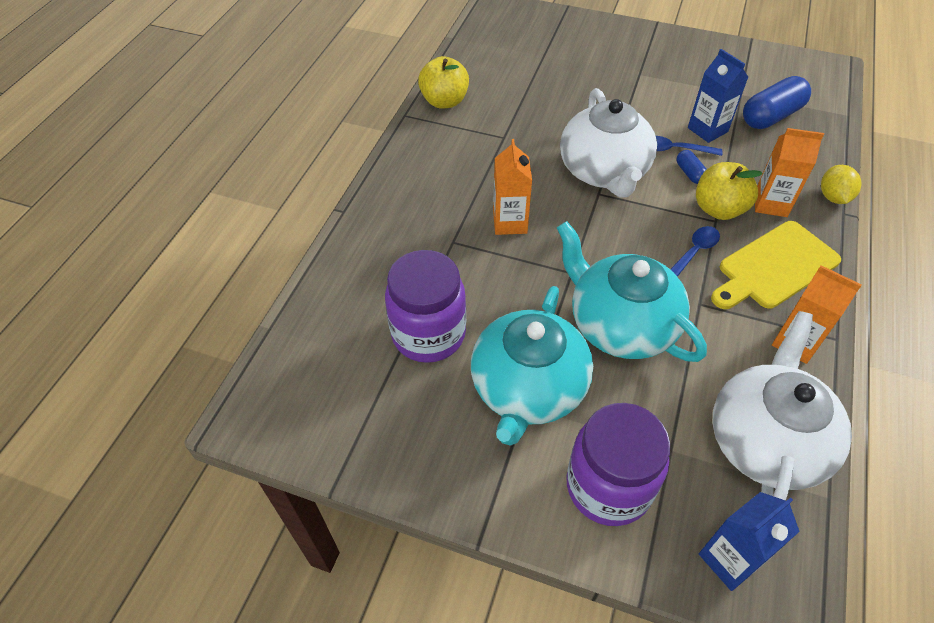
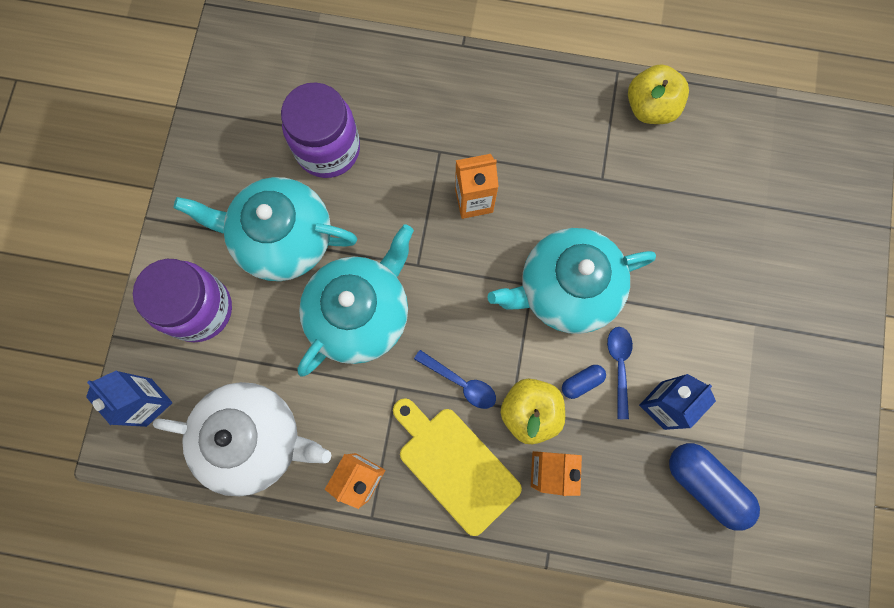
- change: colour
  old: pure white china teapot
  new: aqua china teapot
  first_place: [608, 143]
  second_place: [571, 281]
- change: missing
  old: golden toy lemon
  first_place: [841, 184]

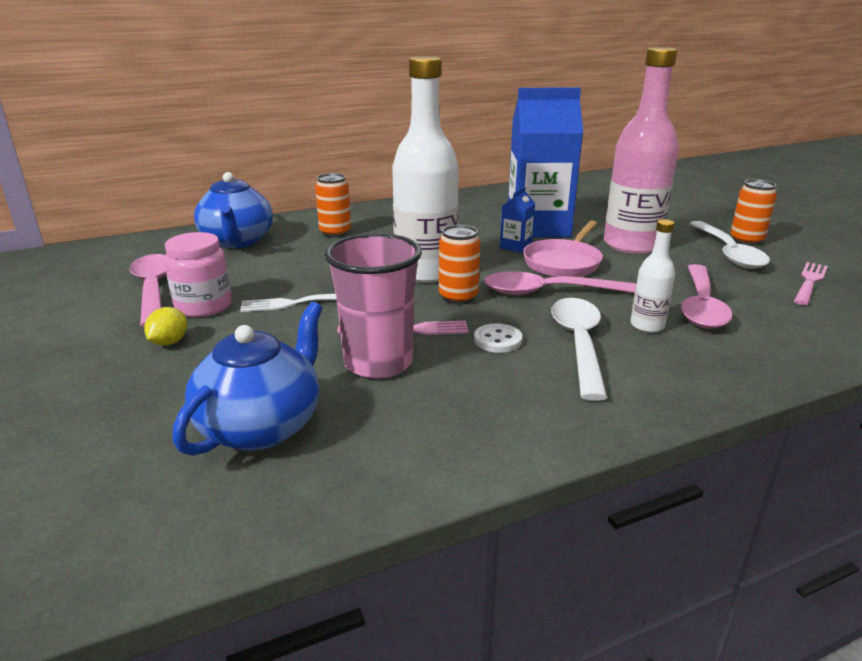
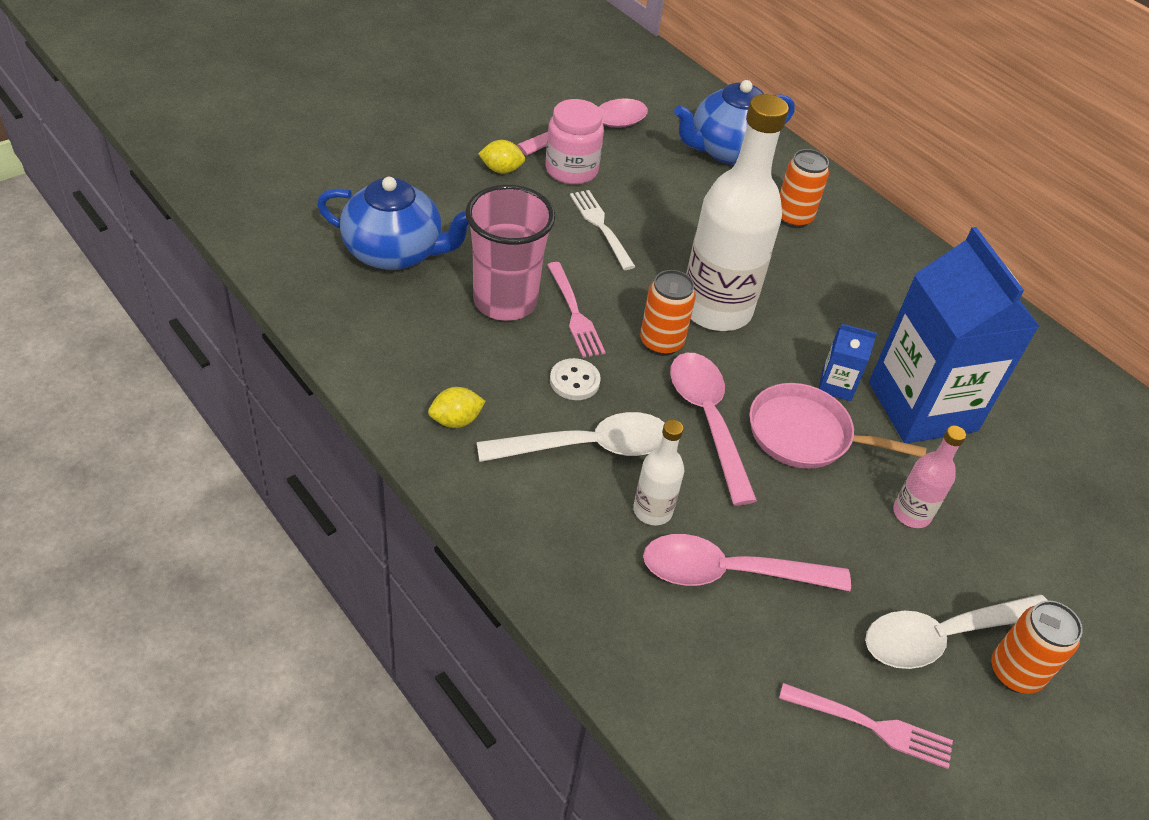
- change: size
  old: rose-pink bottle
  first_place: [641, 150]
  second_place: [929, 477]
  factor: 0.47
- change: appeared
  new: golden toy lemon
  second_place: [457, 407]

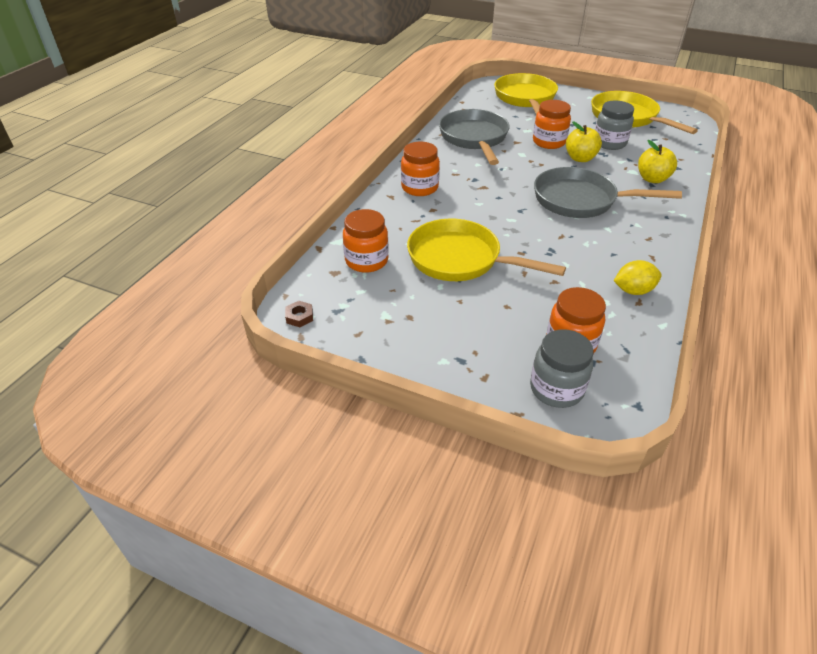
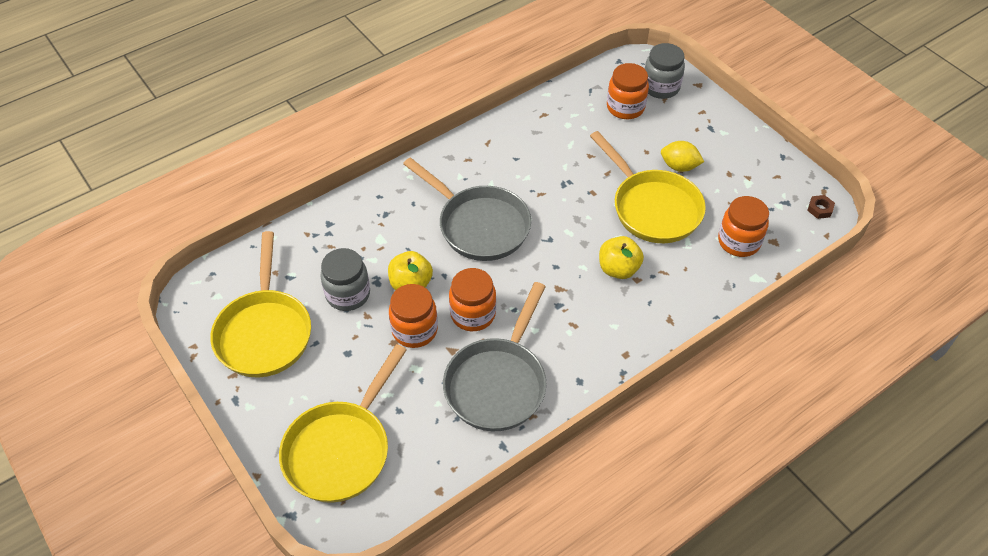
- change: relocated
  old: golden apple fruit
  first_place: [657, 161]
  second_place: [621, 257]
- change: relocated
  old: orange preserve jar
  first_place: [420, 169]
  second_place: [472, 299]
- change: relocated
  old: golden toy lemon
  first_place: [638, 277]
  second_place: [682, 156]

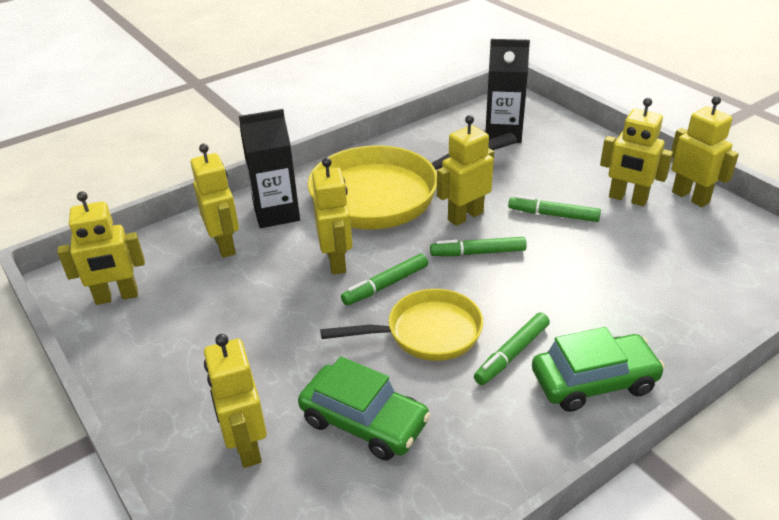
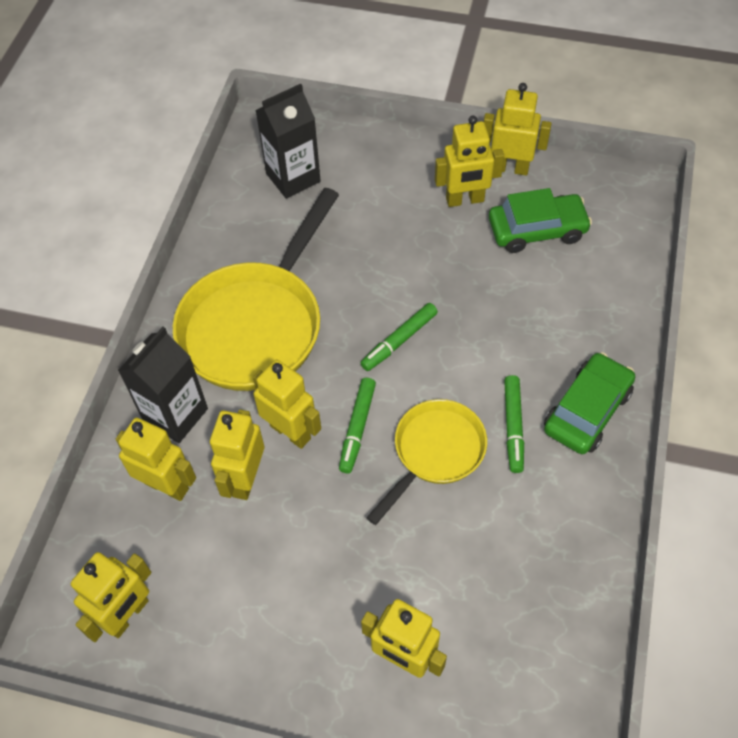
- change: relocated
  old: golden robot
  first_place: [465, 170]
  second_place: [237, 454]
- change: missing
  old: green felt pen
  first_place: [554, 208]
- change: relocated
  old: green toy car
  first_place: [364, 408]
  second_place: [540, 220]

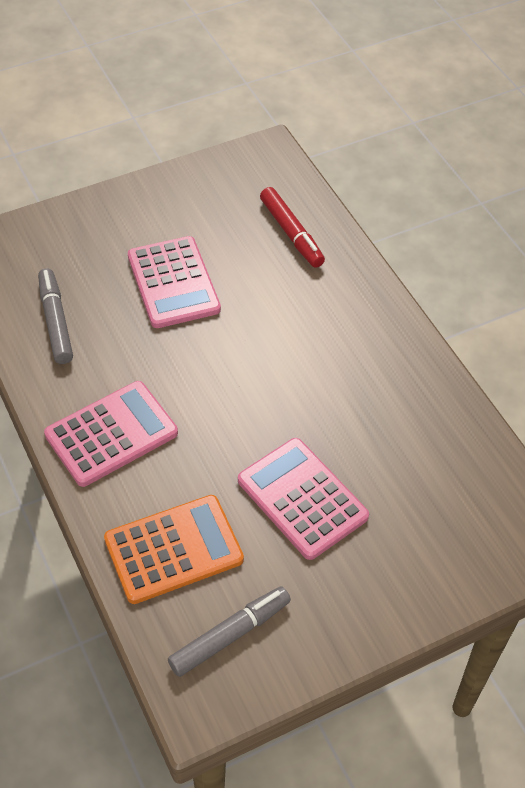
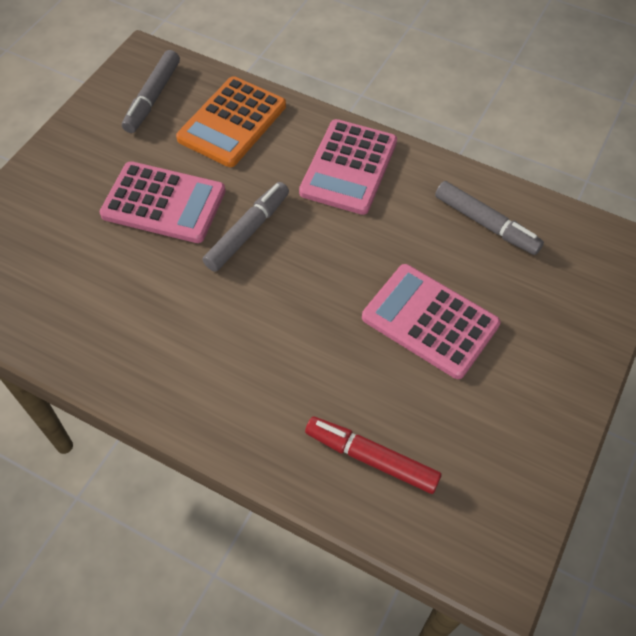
- change: appeared
  new: gray felt pen
  second_place: [246, 227]

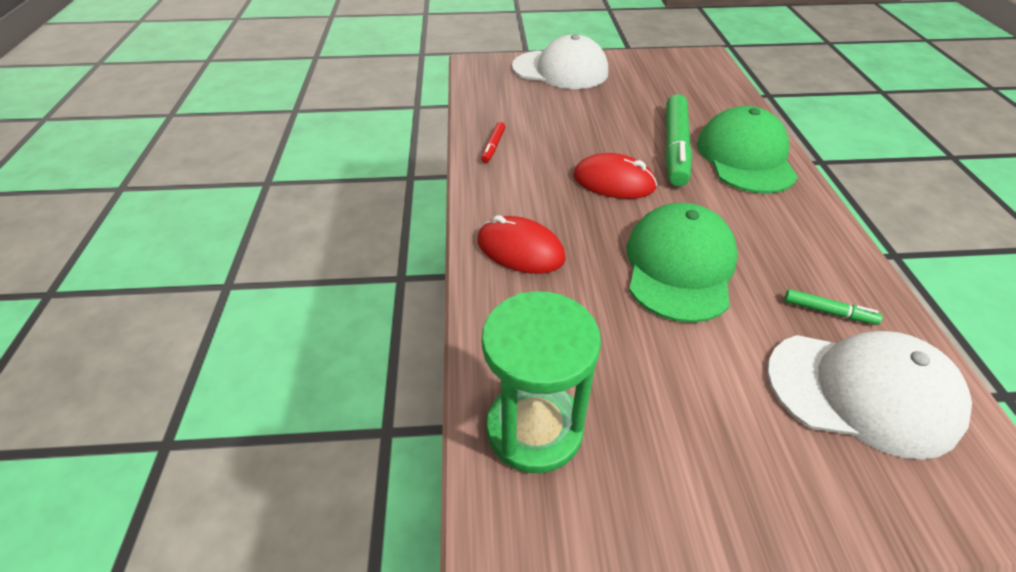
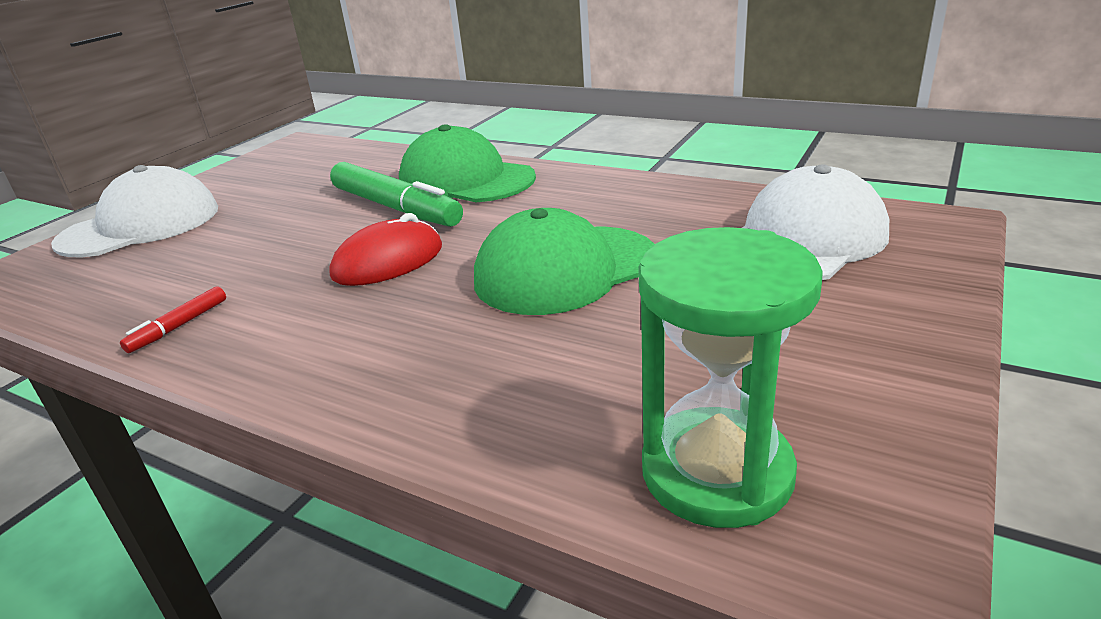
- change: spun
  old: red felt pen
  first_place: [493, 142]
  second_place: [173, 320]
  degrees: 75
- change: spun
  old: green peaked cap
  first_place: [682, 263]
  second_place: [564, 261]
  degrees: -75
- change: missing
  old: red computer mouse
  first_place: [521, 244]
- change: missing
  old: green felt pen
  first_place: [833, 307]

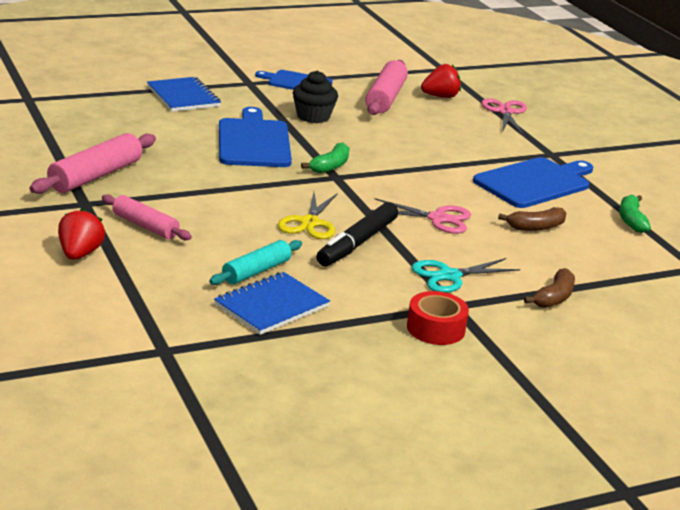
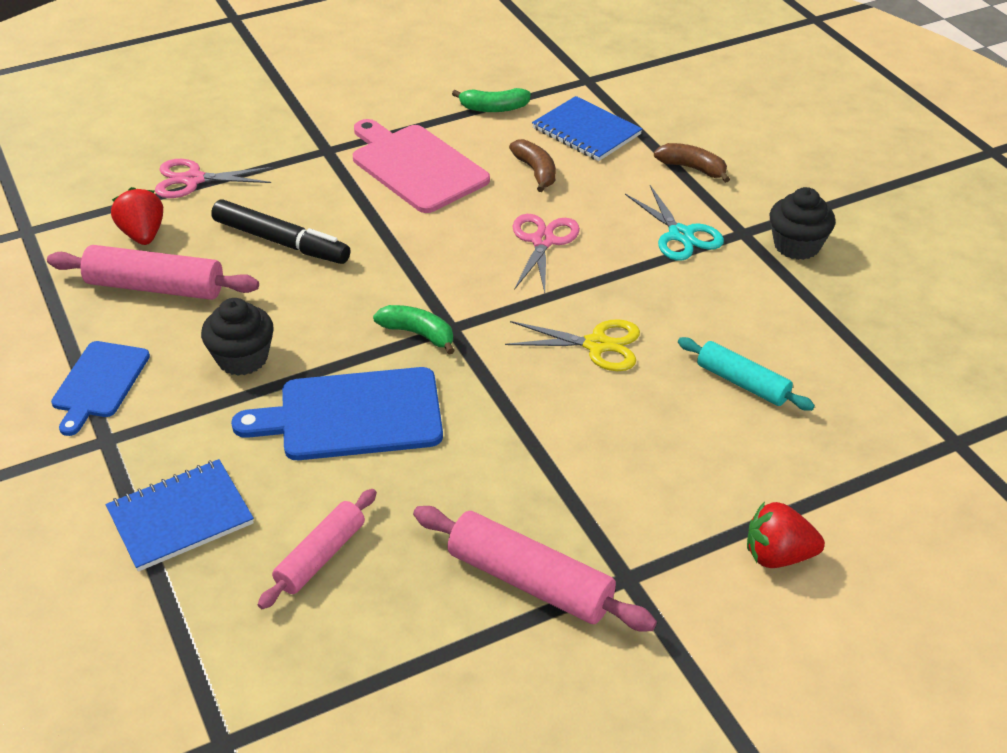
- change: colour
  old: royal blue bread board
  new: rose-pink bread board
  first_place: [533, 182]
  second_place: [421, 166]
- change: relocated
  old: rose-pink rolling pin
  first_place: [147, 217]
  second_place: [317, 549]
- change: relocated
  old: ebony felt pen
  first_place: [357, 234]
  second_place: [280, 232]
- change: relocated
  old: royal blue exercise book
  first_place: [272, 303]
  second_place: [587, 128]
- change: exchanged
  old: red roll of tape
  new: ebony fairy cake
  first_place: [438, 318]
  second_place: [802, 223]

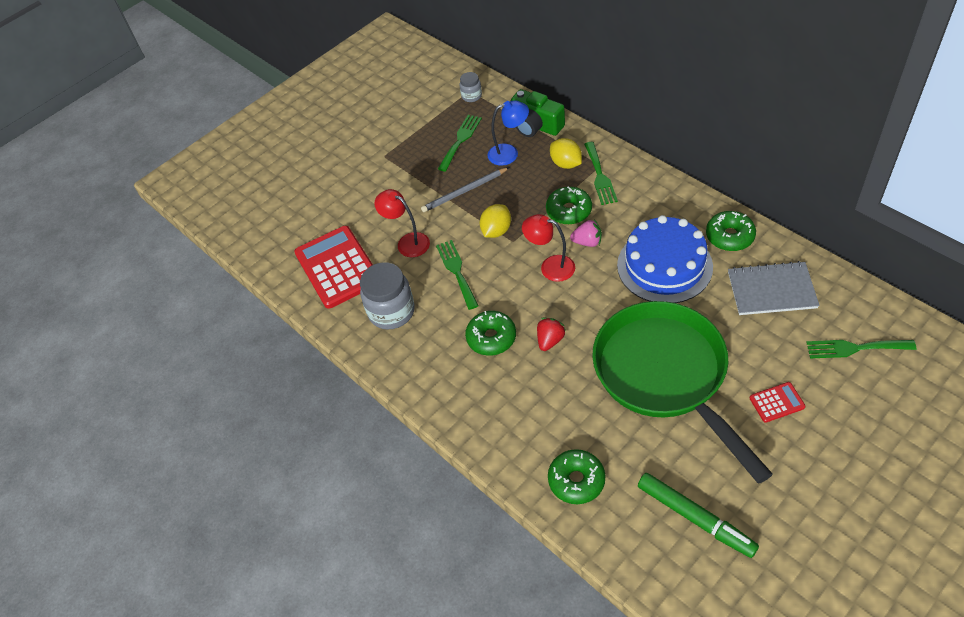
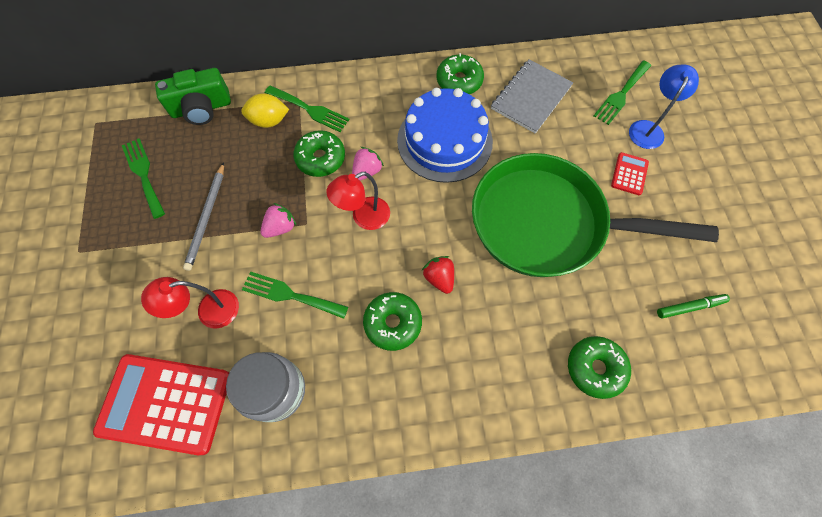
- change: missing
  old: gray preserve jar
  first_place: [471, 87]
- change: relocated
  old: royal blue reading lamp
  first_place: [508, 133]
  second_place: [664, 107]
- change: exchanged
  old: golden toy lemon
  new: rose-pink toy strawberry
  first_place: [495, 221]
  second_place: [278, 220]
- change: size
  old: green felt pen
  first_place: [698, 515]
  second_place: [693, 306]
  factor: 0.58

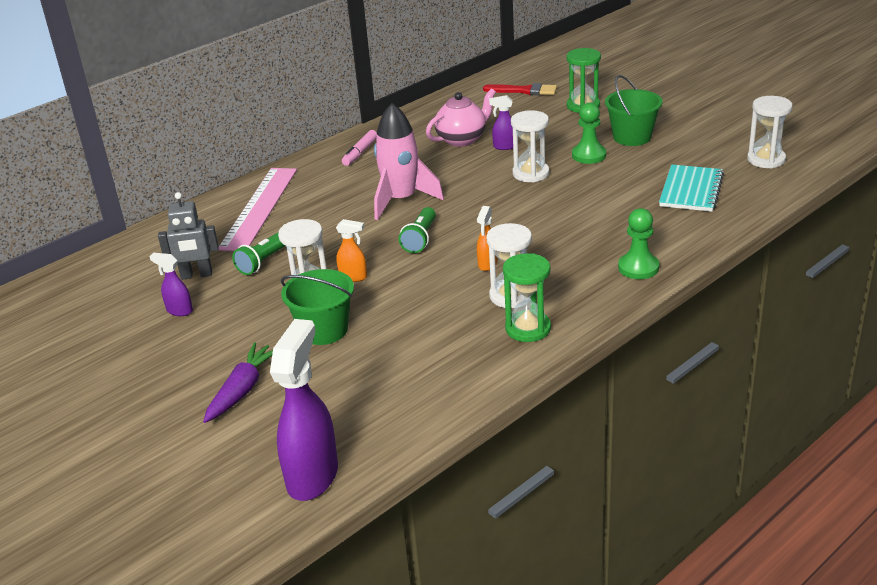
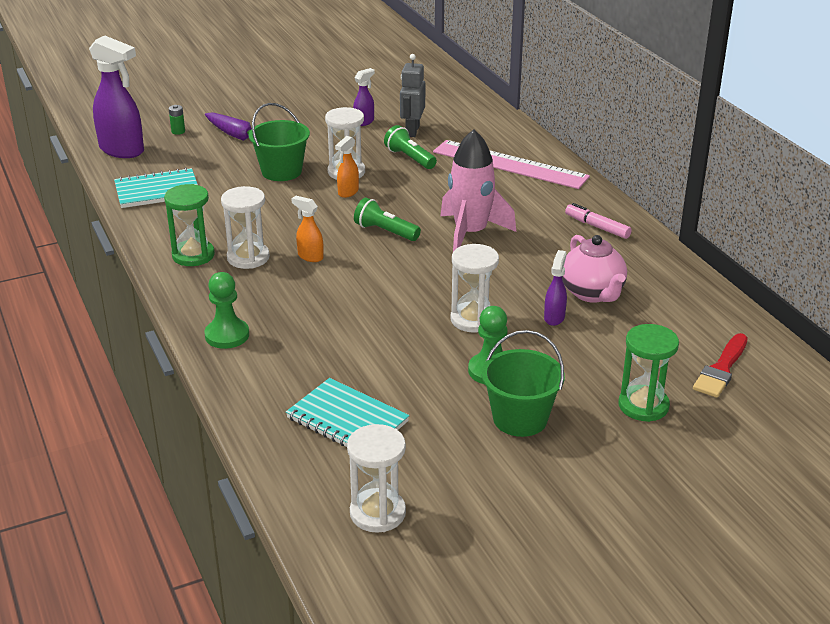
- change: appeared
  new: green AA battery
  second_place: [177, 120]
- change: appeared
  new: aqua exercise book
  second_place: [156, 187]

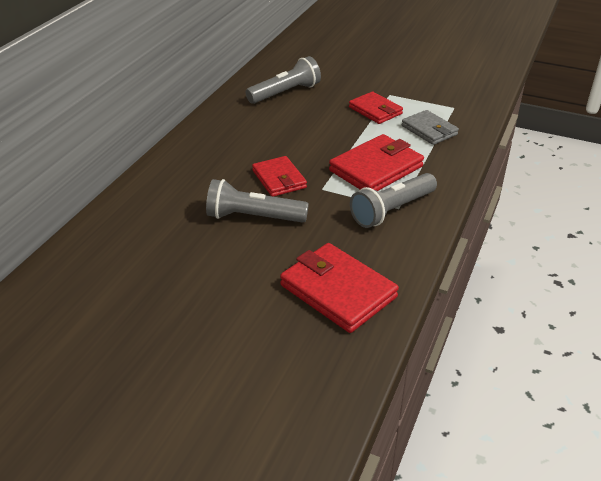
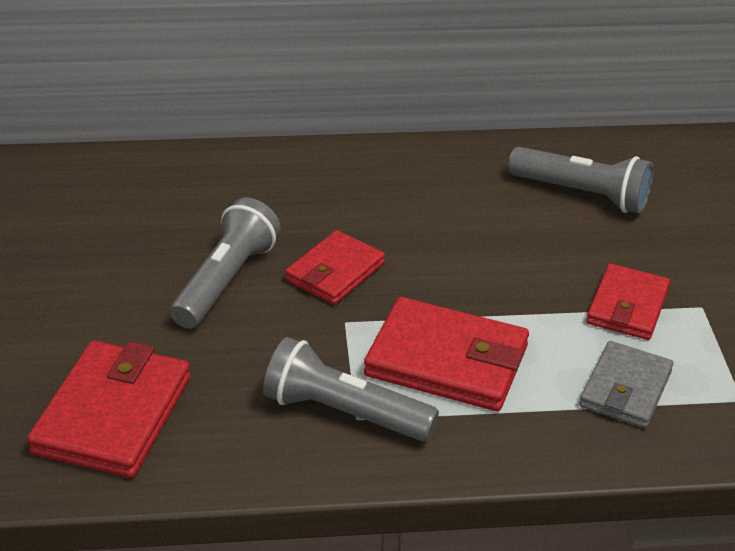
- change: spun
  old: gray flashlight
  first_place: [257, 201]
  second_place: [225, 263]
  degrees: 45

